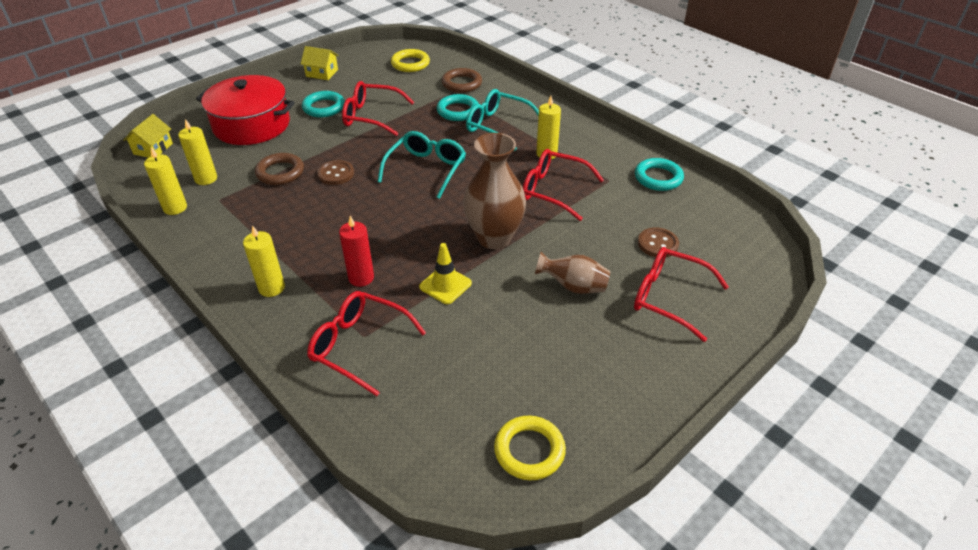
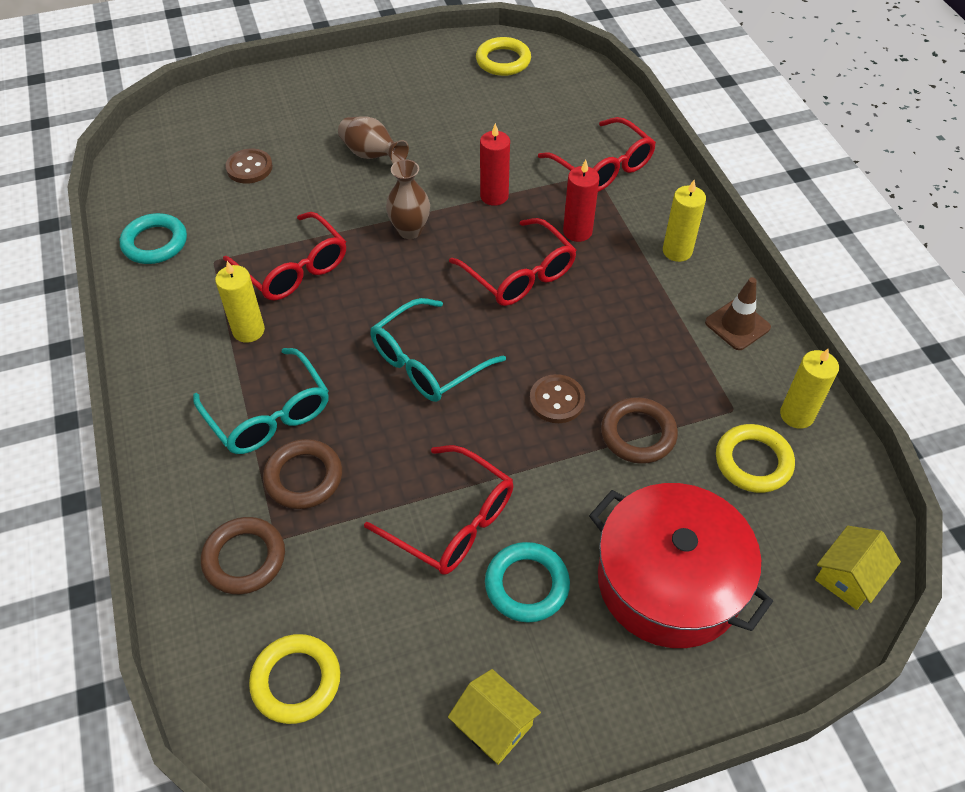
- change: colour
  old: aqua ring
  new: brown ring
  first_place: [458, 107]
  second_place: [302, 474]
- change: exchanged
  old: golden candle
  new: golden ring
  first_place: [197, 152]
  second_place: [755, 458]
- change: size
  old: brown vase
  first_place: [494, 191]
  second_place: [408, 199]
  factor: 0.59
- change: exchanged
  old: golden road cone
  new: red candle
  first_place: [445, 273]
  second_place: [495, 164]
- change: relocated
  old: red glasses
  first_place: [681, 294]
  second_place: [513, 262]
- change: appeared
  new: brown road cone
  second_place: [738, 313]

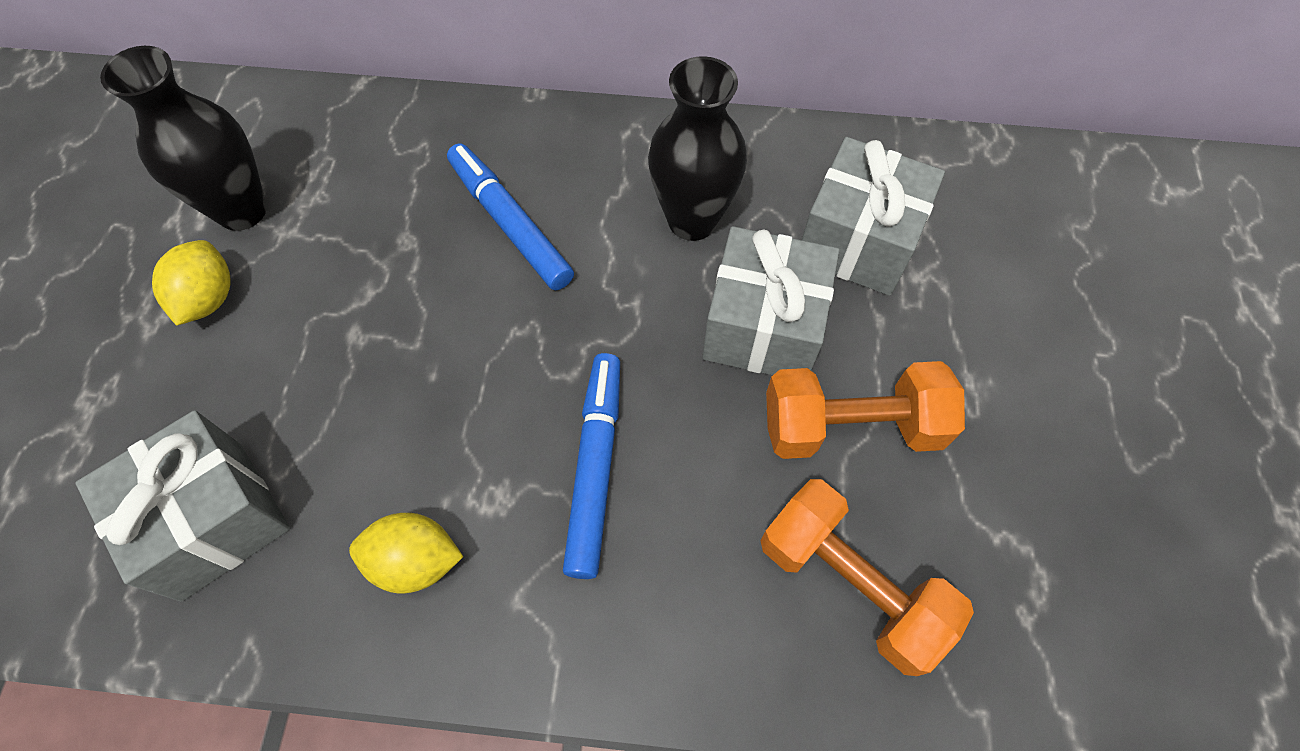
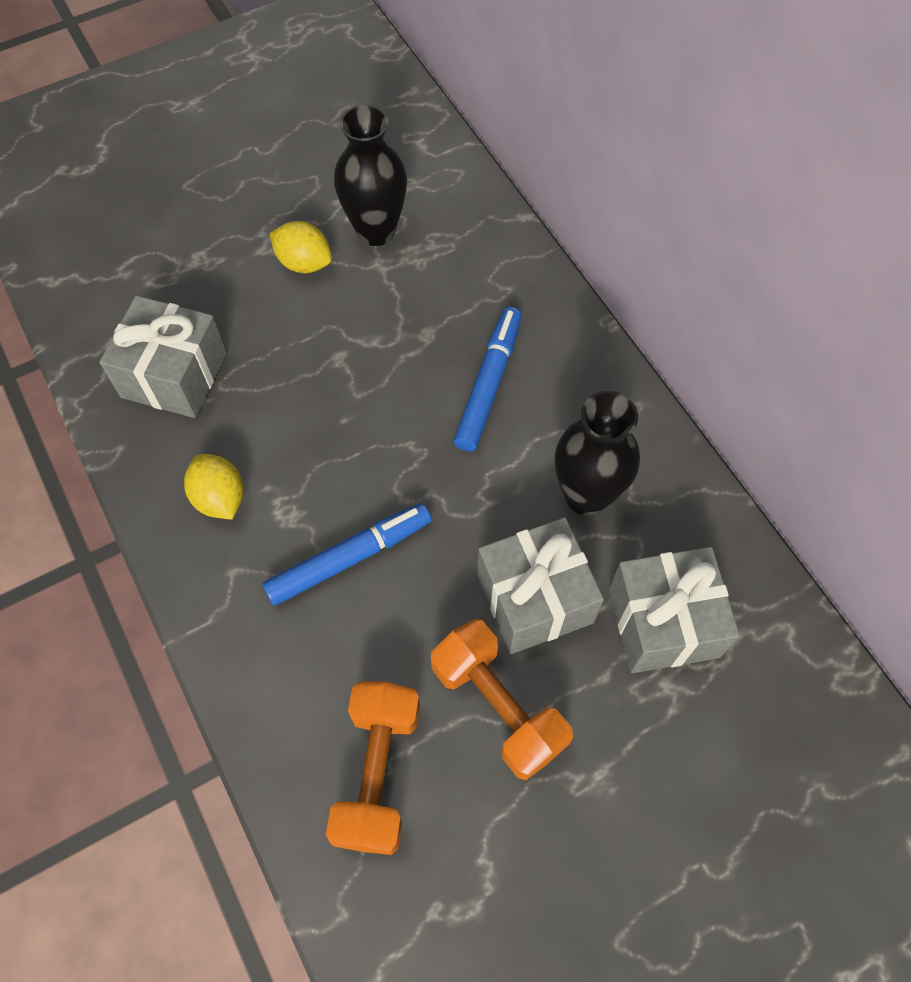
- change: spun
  old: golden toy lemon
  first_place: [191, 283]
  second_place: [301, 247]
  degrees: 60

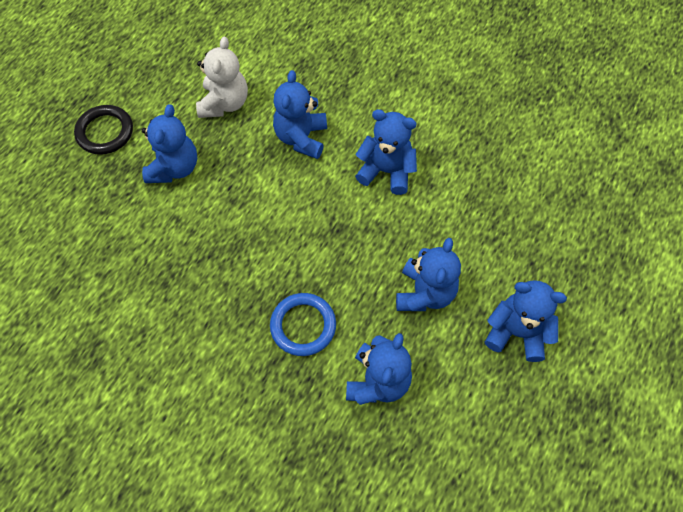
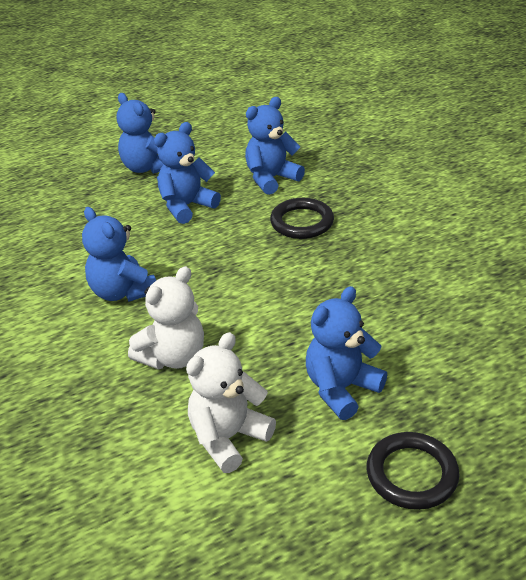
- change: colour
  old: royal blue stuffed bear
  new: pure white stuffed bear
  first_place: [300, 114]
  second_place: [166, 318]
- change: colour
  old: royal blue ring
  new: ebony ring
  first_place: [303, 324]
  second_place: [302, 218]

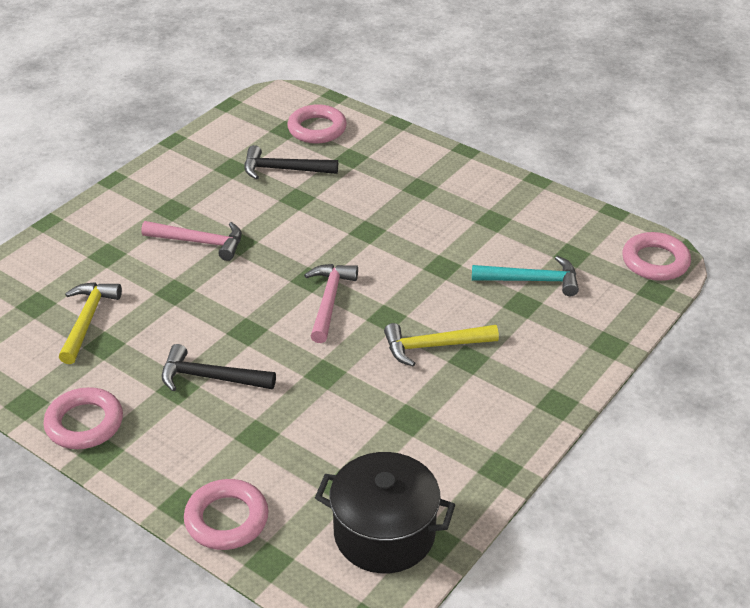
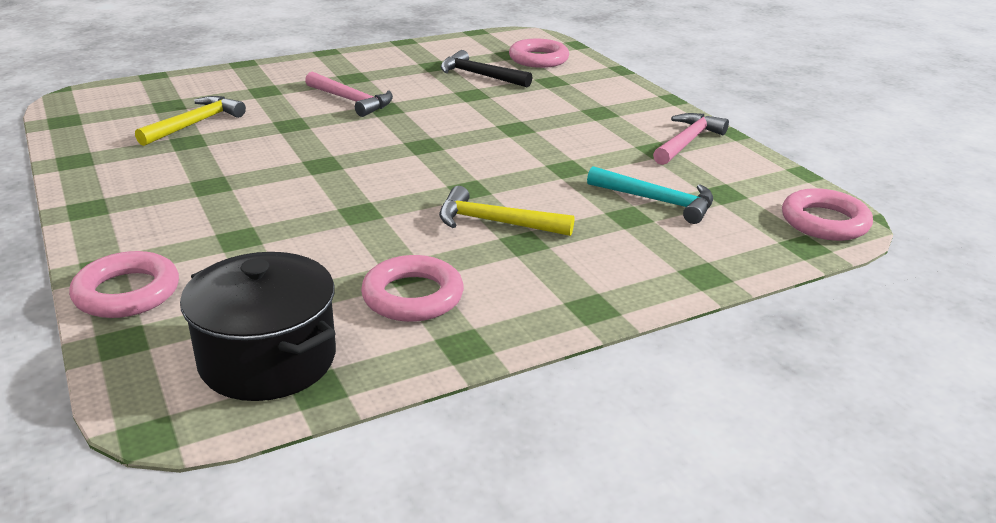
- change: relocated
  old: rose-pink carpenter's hammer
  first_place: [331, 303]
  second_place: [691, 139]
- change: missing
  old: ebony carpenter's hammer
  first_place: [219, 367]
- change: relocated
  old: rose-pink ring
  first_place: [83, 418]
  second_place: [412, 288]

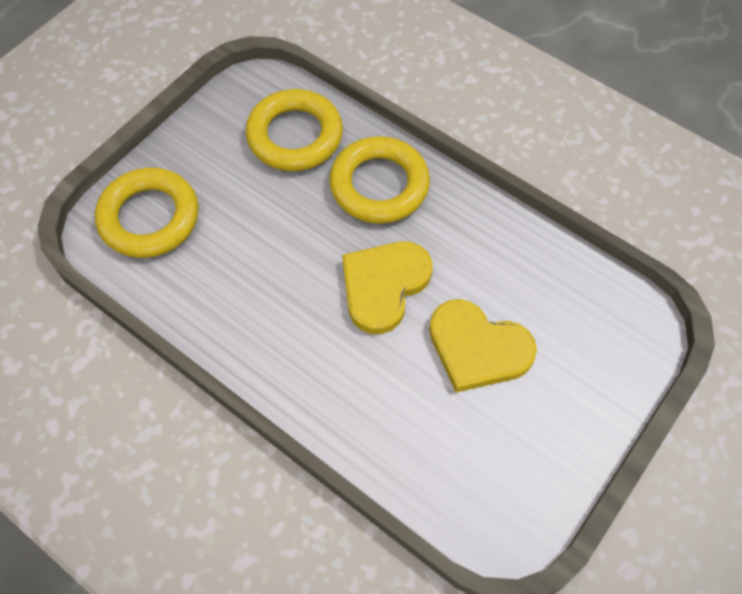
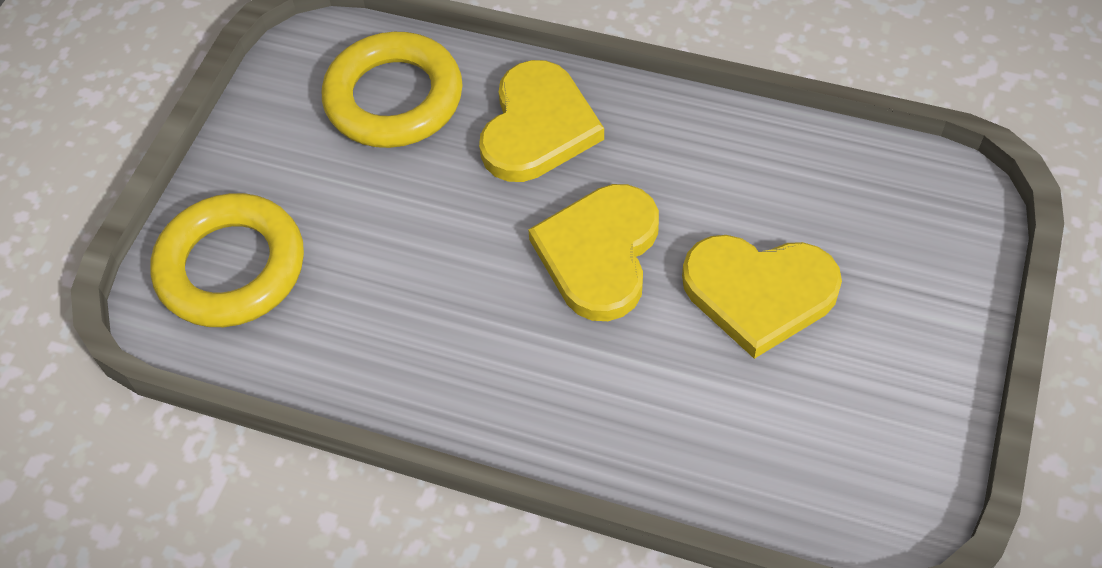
- change: exchanged
  old: golden ring
  new: golden heart
  first_place: [379, 180]
  second_place: [541, 121]

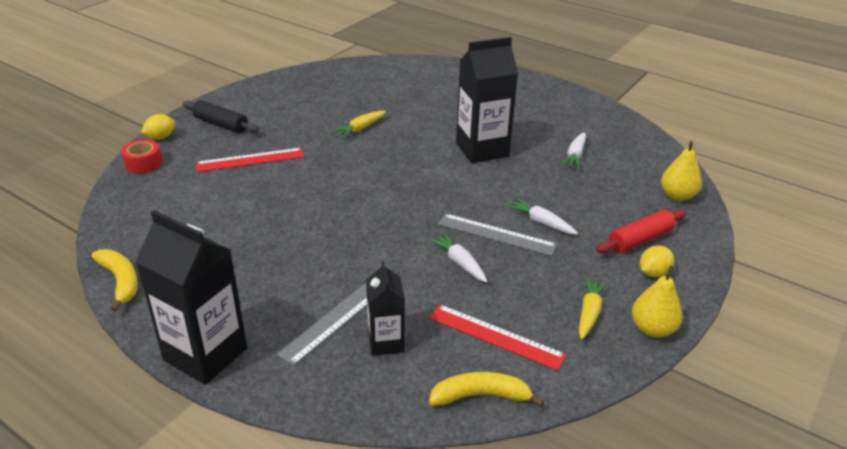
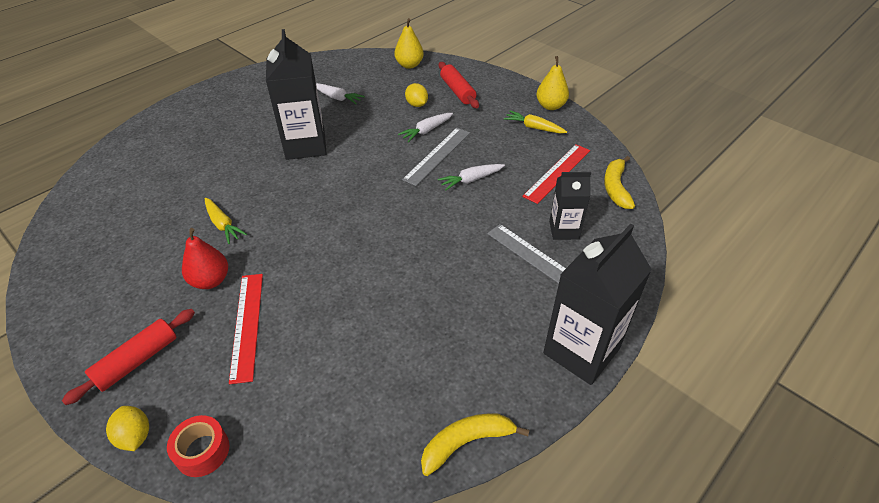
- change: colour
  old: ebony rolling pin
  new: red rolling pin
  first_place: [221, 116]
  second_place: [128, 357]
- change: relocated
  old: golden toy lemon
  first_place: [657, 261]
  second_place: [416, 95]
- change: appeared
  new: red pear
  second_place: [205, 258]

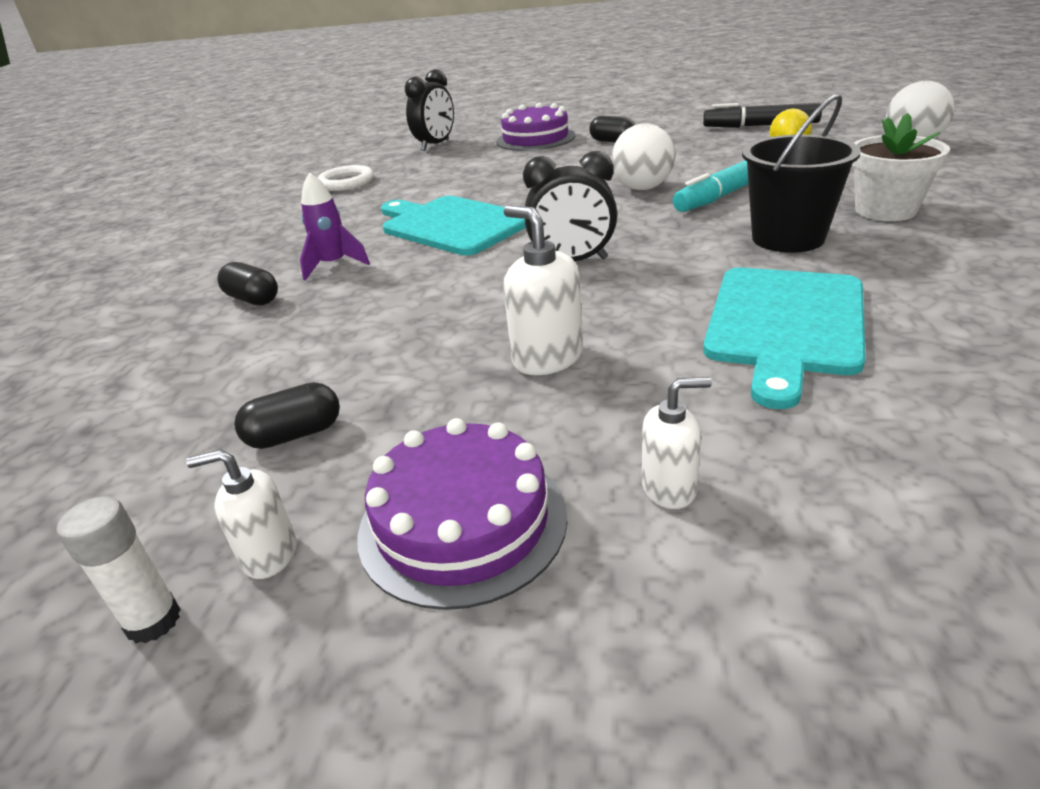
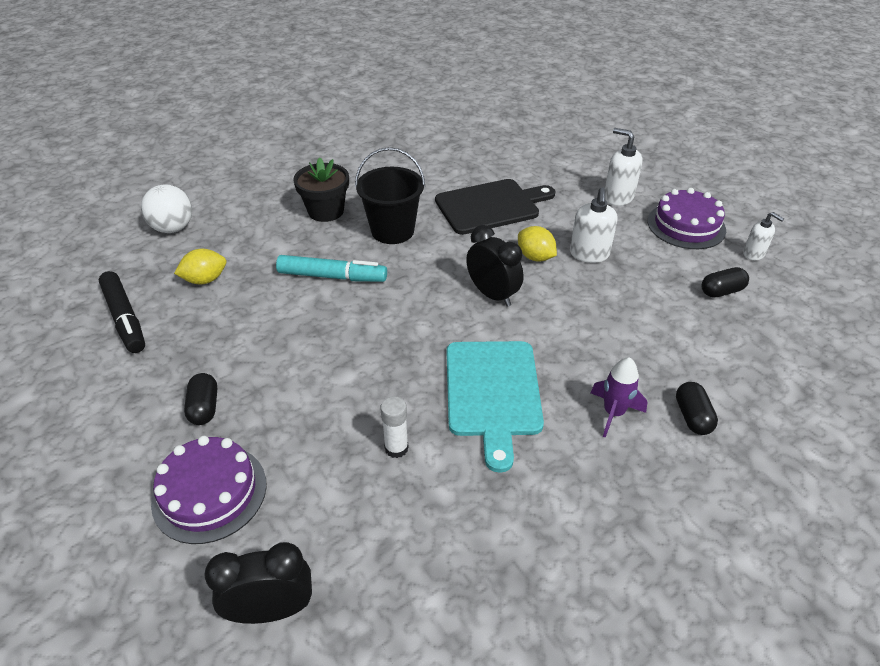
- change: colour
  old: pure white potted plant
  new: ebony potted plant
  first_place: [901, 167]
  second_place: [321, 190]
- change: missing
  old: pure white sphere
  first_place: [643, 156]
- change: missing
  old: pure white ring
  first_place: [346, 178]
- change: colour
  old: aqua bread board
  new: ebony bread board
  first_place: [784, 338]
  second_place: [495, 207]
- change: size
  old: pure white soap pump
  first_place: [677, 443]
  second_place: [624, 167]
  factor: 1.55
- change: spun
  old: ebony pill shape
  first_place: [287, 415]
  second_place: [725, 282]
  degrees: -45
- change: relocated
  old: pure white glue stick
  first_place: [119, 569]
  second_place: [394, 427]
- change: appeared
  new: golden toy lemon
  second_place: [537, 244]

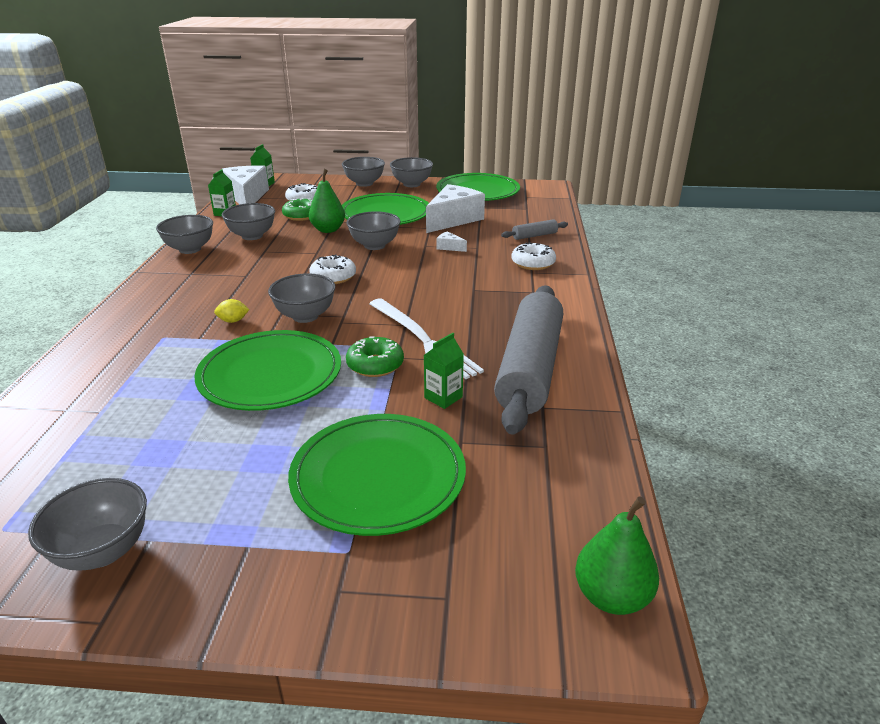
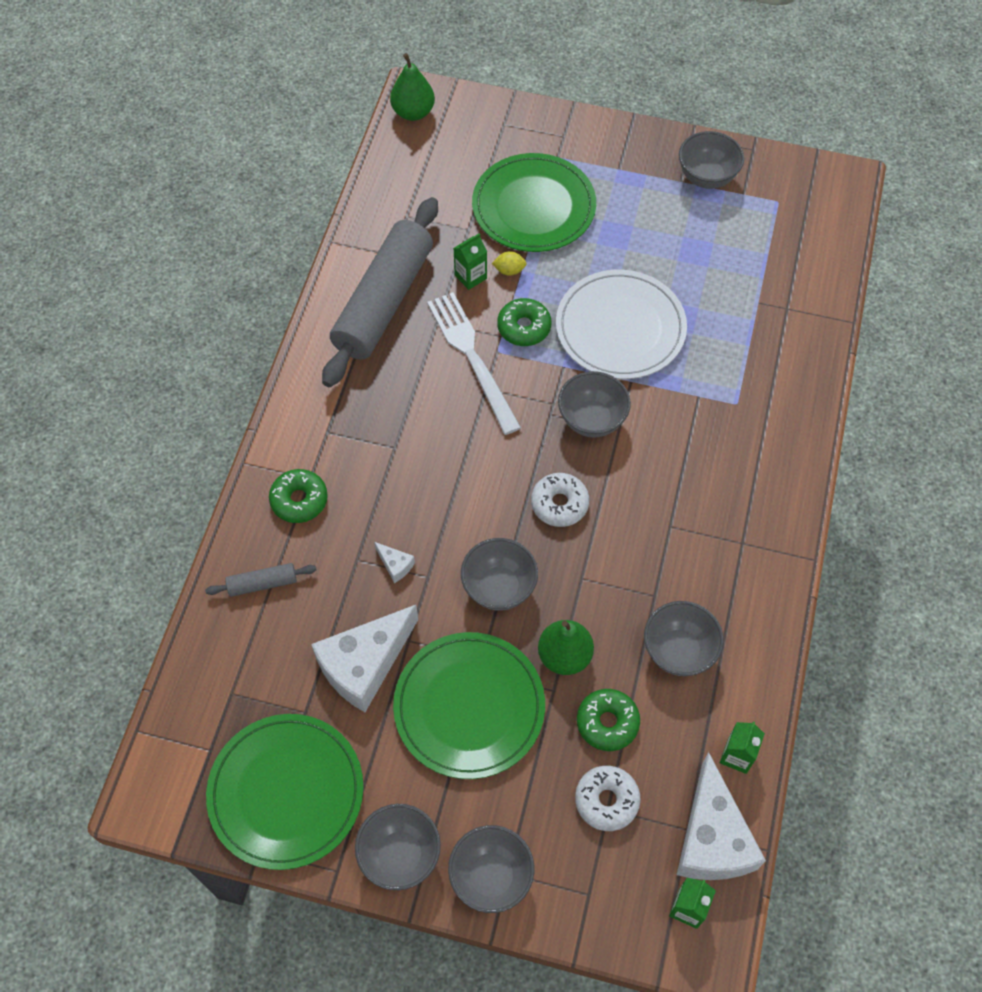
- change: missing
  old: gray serving bowl
  first_place: [184, 234]
- change: colour
  old: pure white glazed donut
  new: green glazed donut
  first_place: [534, 256]
  second_place: [298, 496]
- change: relocated
  old: golden toy lemon
  first_place: [232, 311]
  second_place: [509, 263]
- change: colour
  old: green flat dish
  new: pure white flat dish
  first_place: [267, 370]
  second_place: [621, 324]

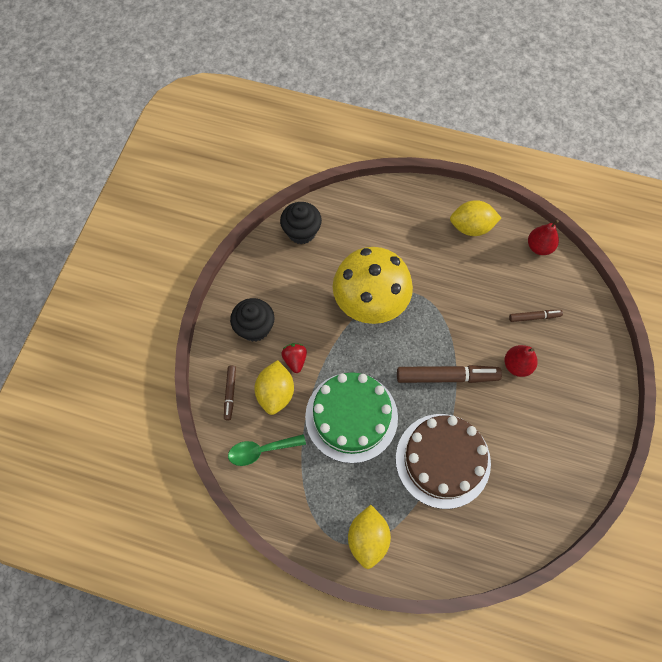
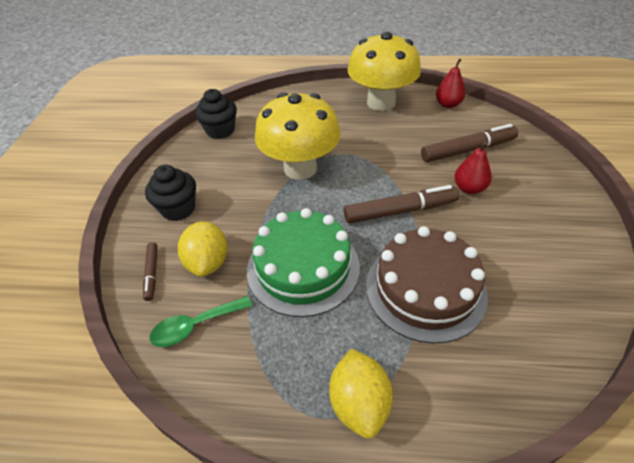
- change: exchanged
  old: golden toy lemon
  new: golden mushroom
  first_place: [475, 218]
  second_place: [384, 71]
- change: size
  old: brown felt pen
  first_place: [536, 316]
  second_place: [469, 143]
  factor: 1.87
- change: missing
  old: red toy strawberry
  first_place: [294, 358]

